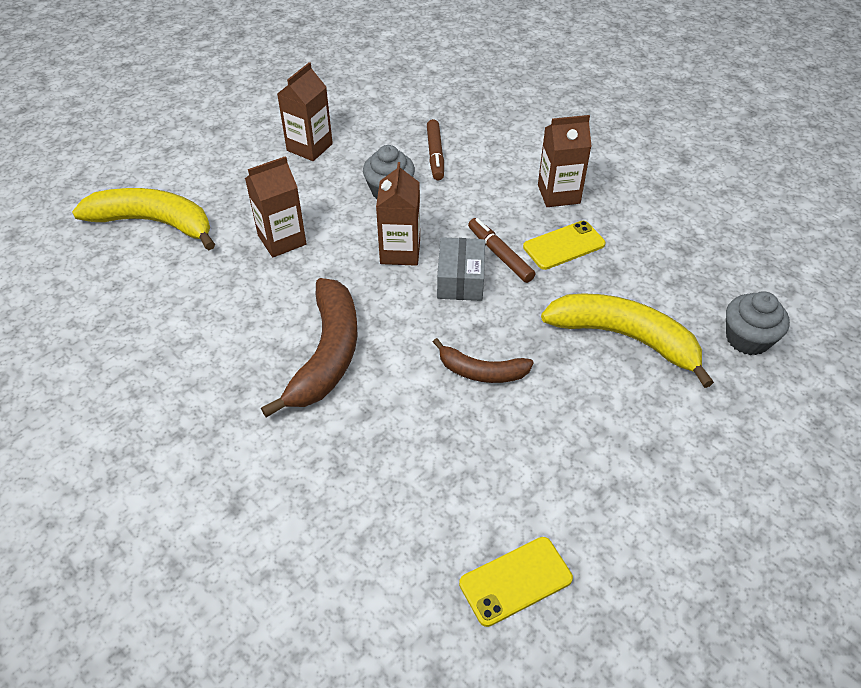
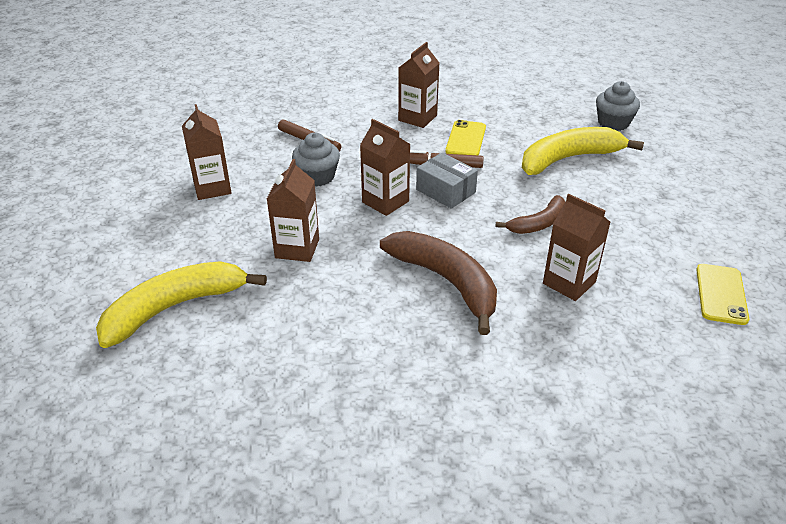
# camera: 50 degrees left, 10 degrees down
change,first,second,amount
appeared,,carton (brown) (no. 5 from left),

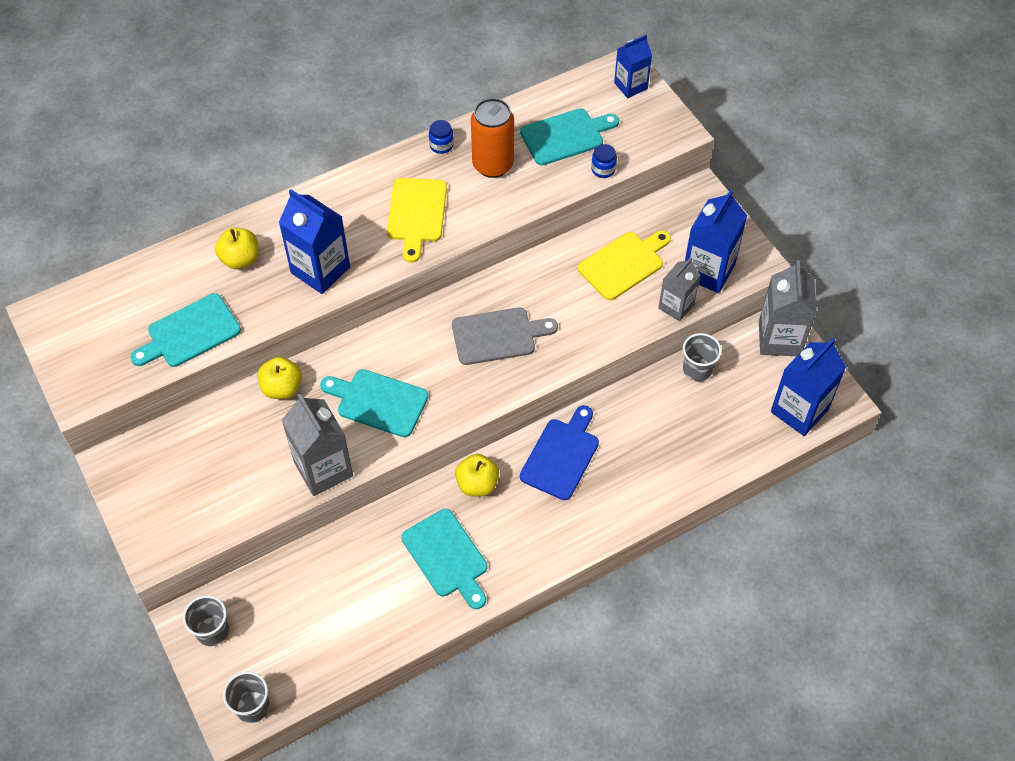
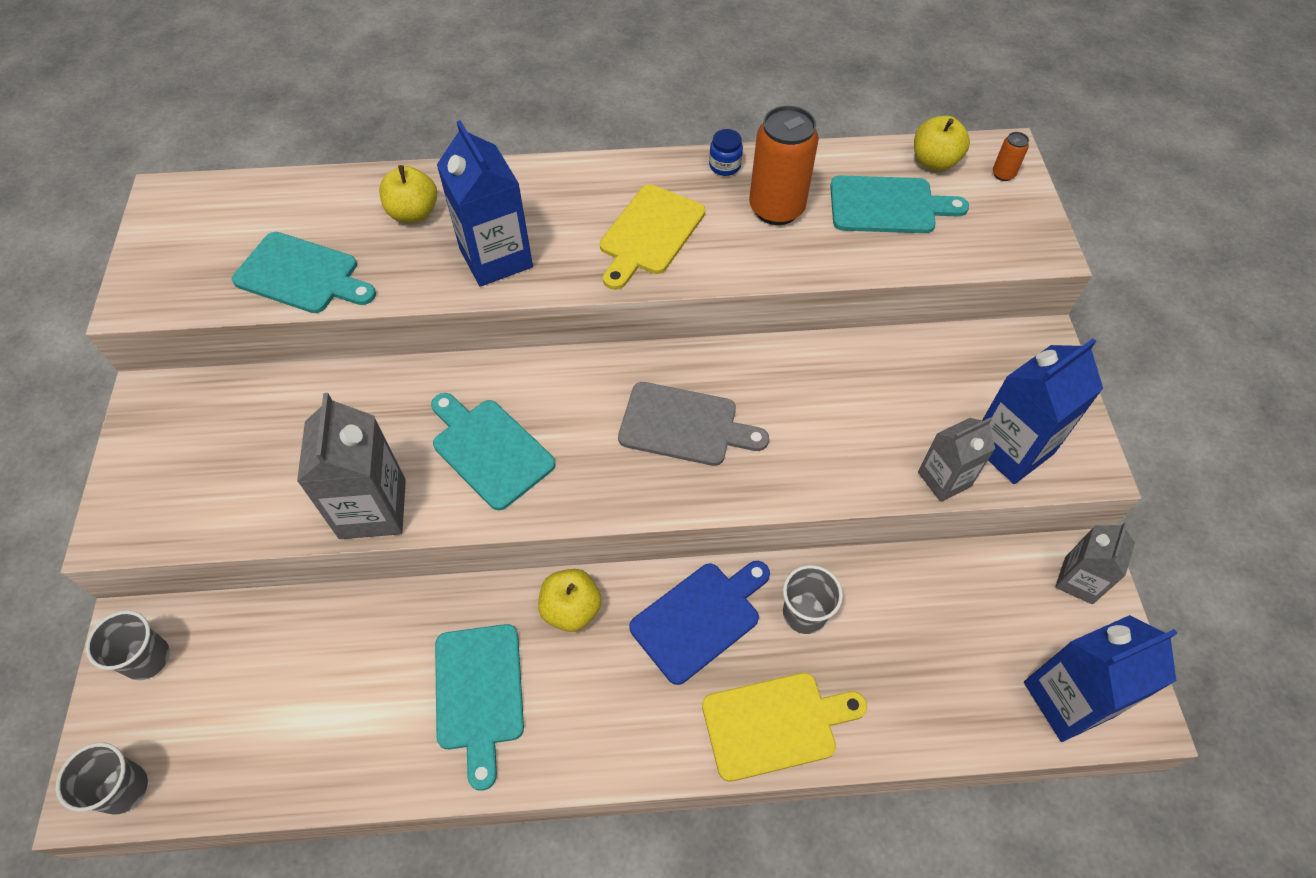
# camera: 25 degrees right, 0 degrees up
change,first,second,amount
exchanged,carton (blue) (no. 2 from left),can (orange) (no. 2 from left),
missing,jar (blue) (no. 2 from left),,
relocated,cutting board (yellow) (no. 2 from left),,
size,carton (grey) (no. 3 from left),,x0.63
spun,cutting board (turquoise) (no. 1 from left),,150 degrees counterclockwise
relocated,cup (grey) (no. 3 from left),,
relocated,apple (yellow) (no. 2 from left in the first image),apple (yellow) (no. 3 from left),

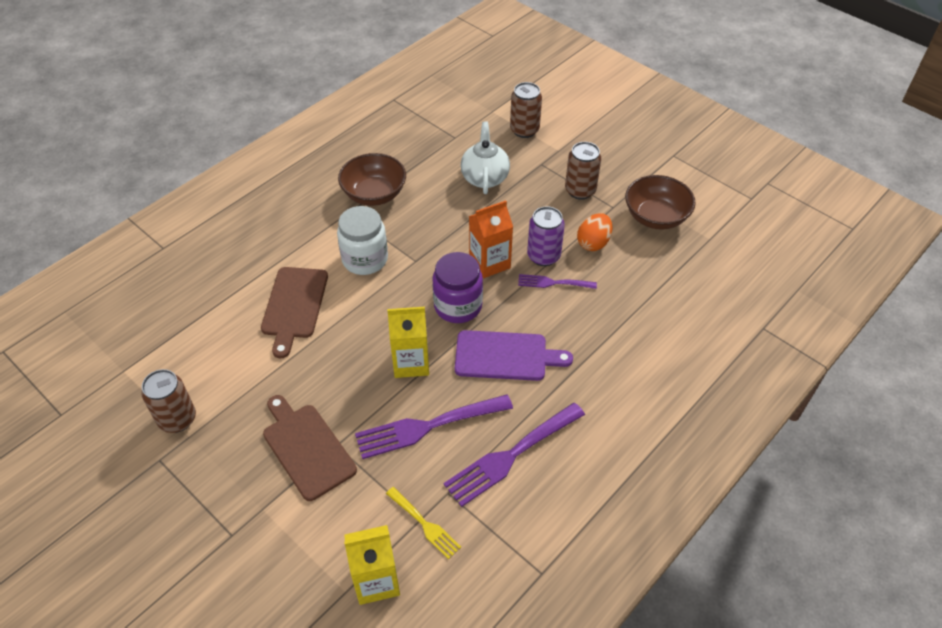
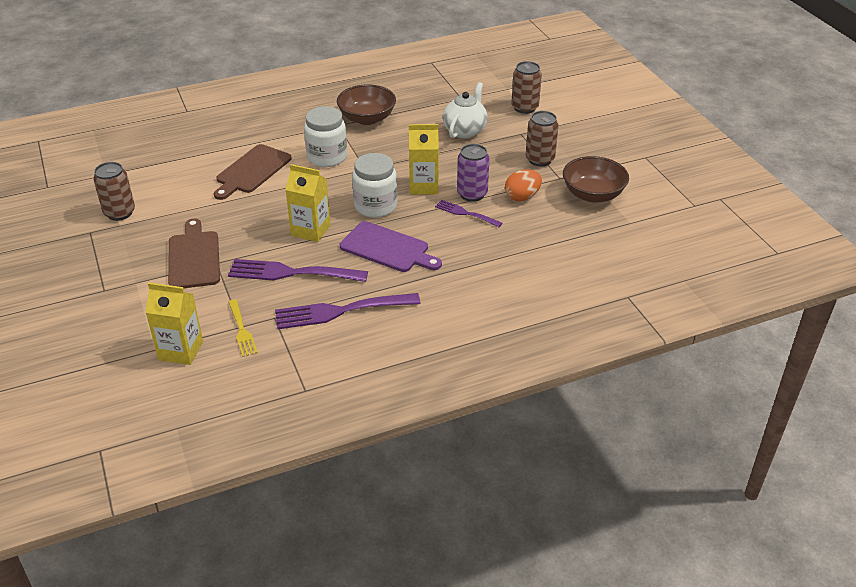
# camera: 25 degrees right, 10 degrees down
change,first,second,amount
colour,carton (orange),carton (yellow) (no. 3 from left),
colour,jar (purple),jar (white) (no. 2 from left),

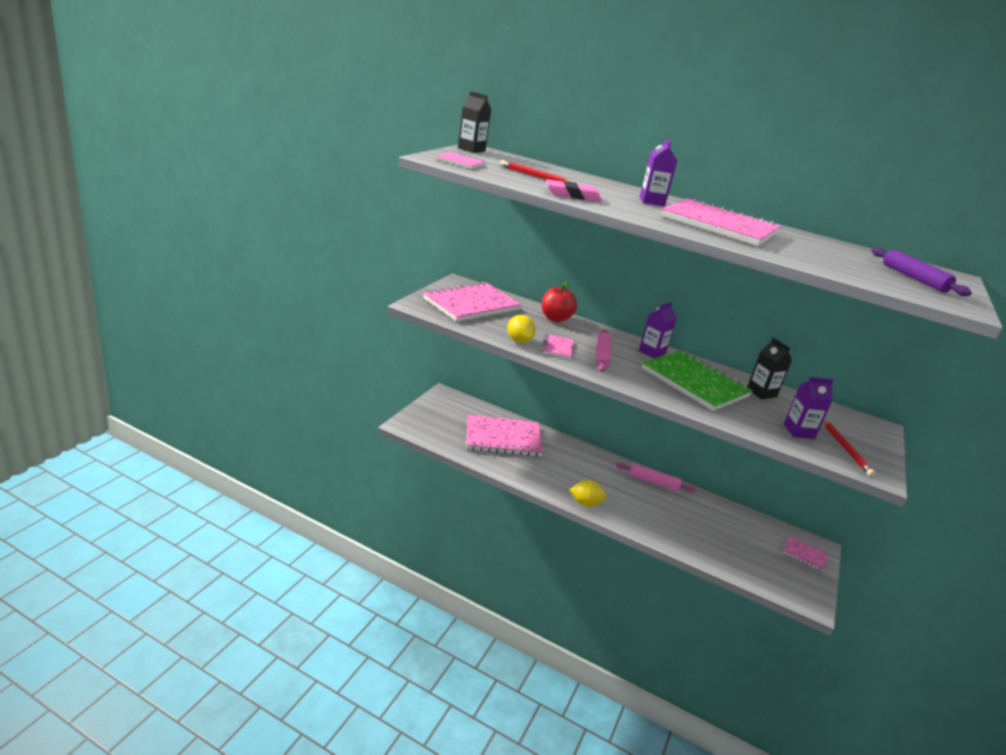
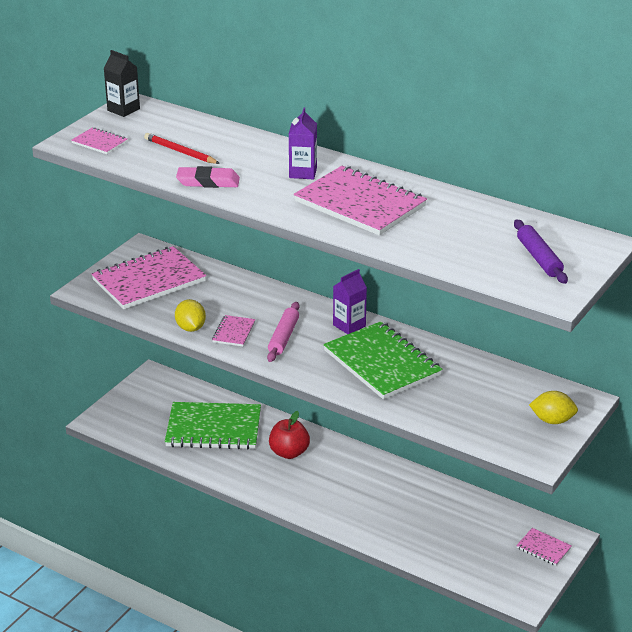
# camera: 10 degrees right, 5 degrees up
change,first,second,amount
relocated,apple (red),,
missing,carton (black) (no. 2 from left),,
missing,carton (purple) (no. 3 from left),,
colour,notebook (pink) (no. 3 from left),notebook (green) (no. 1 from left),
missing,pencil (red) (no. 2 from left),,
missing,rolling pin (pink) (no. 2 from left),,
relocated,lemon (yellow) (no. 2 from left),,

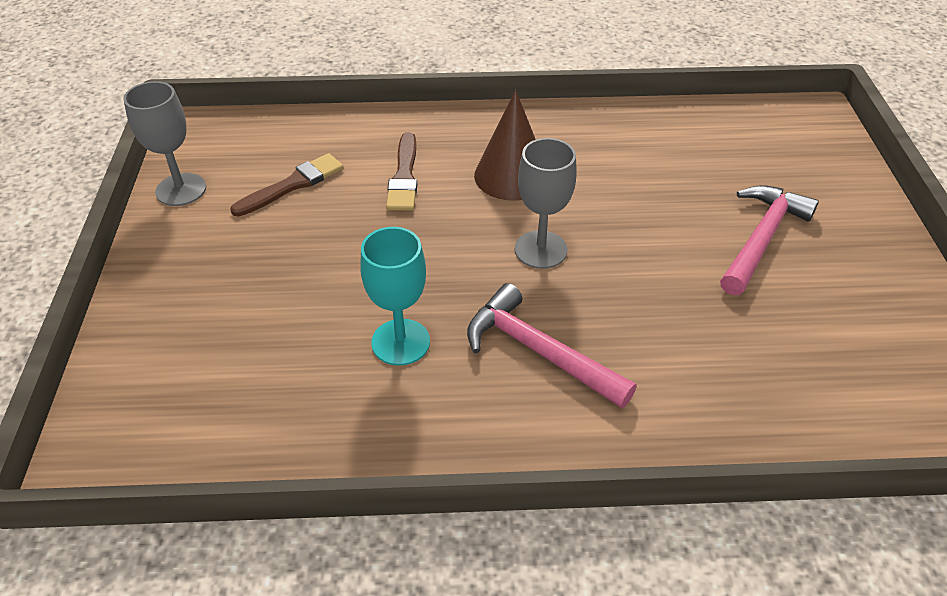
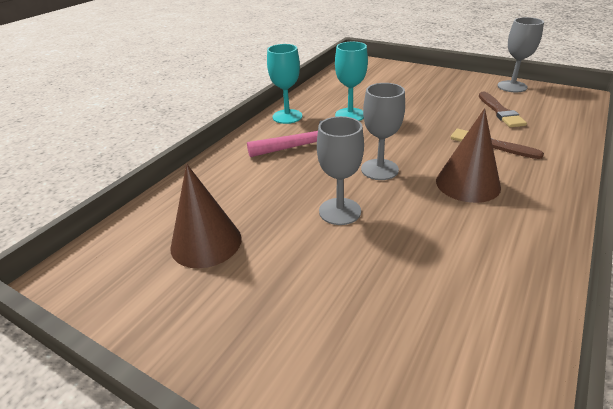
# camera: 125 degrees right, 10 degrees down
change,first,second,amount
missing,hammer (pink) (no. 2 from left),,
appeared,,goblet (turquoise) (no. 1 from left),
appeared,,goblet (grey) (no. 1 from left),
appeared,,cone (brown) (no. 1 from left),

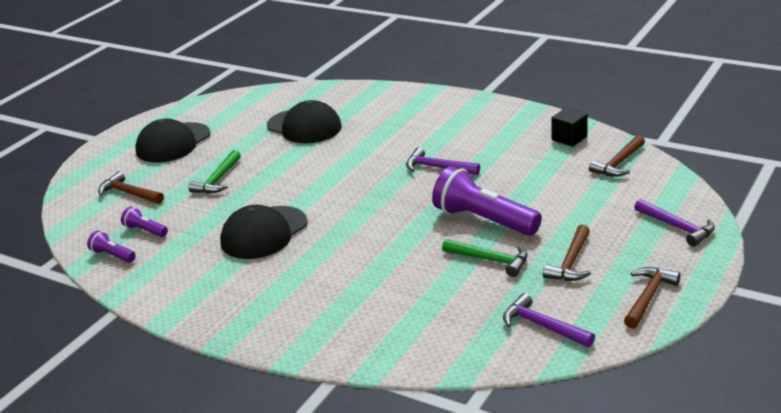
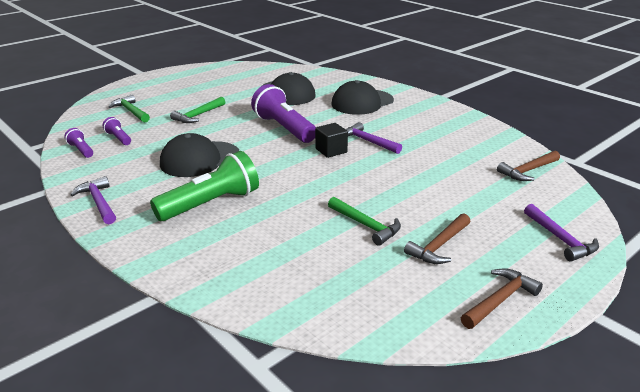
# camera: 15 degrees right, 0 degrees up
change,first,second,amount
relocated,cube (black),,
relocated,cap (black) (no. 1 from left in the first image),cap (black) (no. 3 from left),
relocated,flashlight (purple) (no. 3 from left),,
colour,hammer (brown) (no. 1 from left),hammer (green) (no. 1 from left),
relocated,hammer (purple) (no. 2 from left in the first image),hammer (purple) (no. 1 from left),
appeared,,flashlight (green),

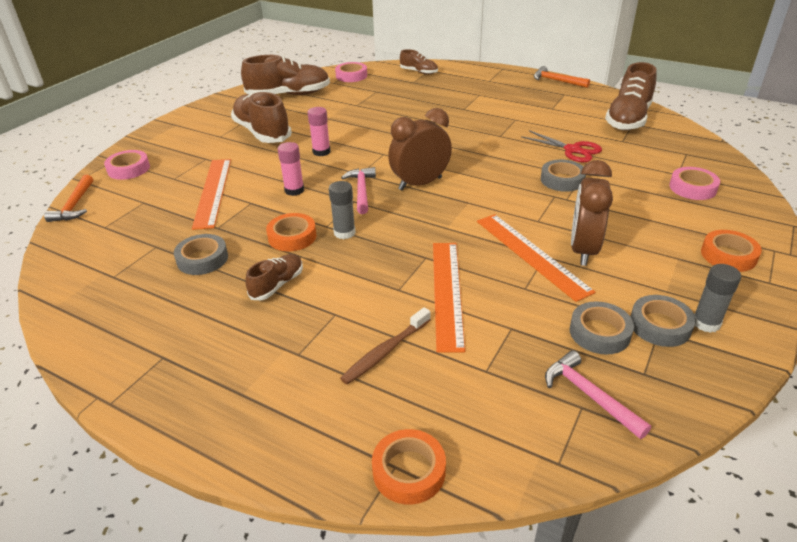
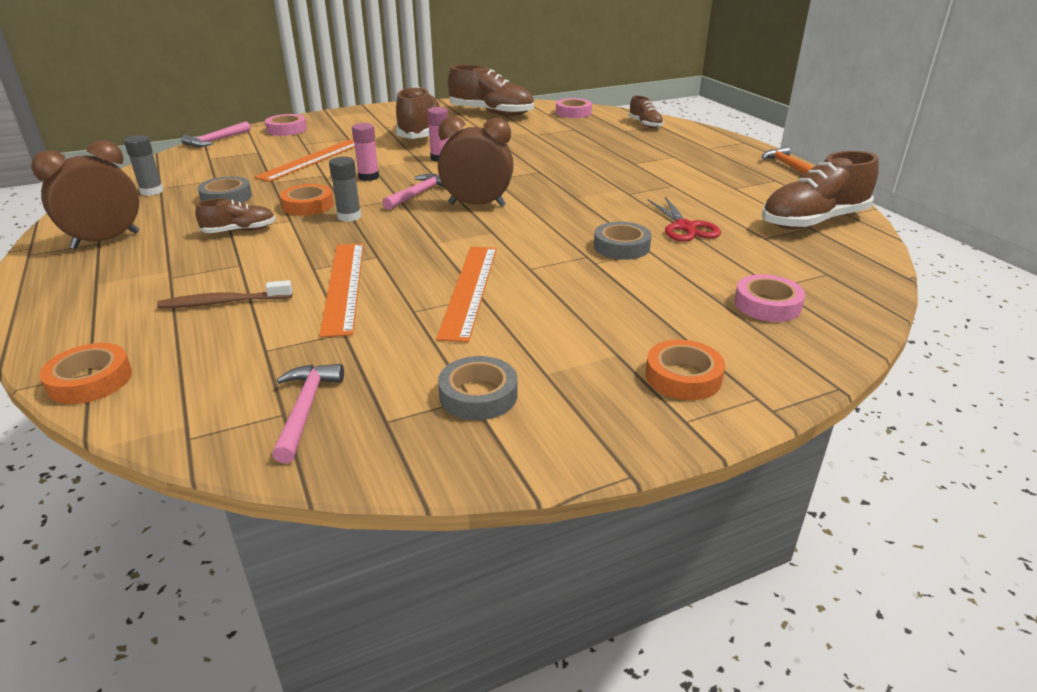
# camera: 35 degrees right, 5 degrees down
change,first,second,amount
relocated,clock (brown) (no. 2 from left in the first image),clock (brown) (no. 1 from left),
colour,hammer (orange) (no. 1 from left),hammer (pink) (no. 1 from left),
spun,ruler (orange) (no. 2 from left),,45 degrees counterclockwise
relocated,glue stick (grey) (no. 2 from left in the first image),glue stick (grey) (no. 1 from left),
missing,tape (grey) (no. 3 from left),,

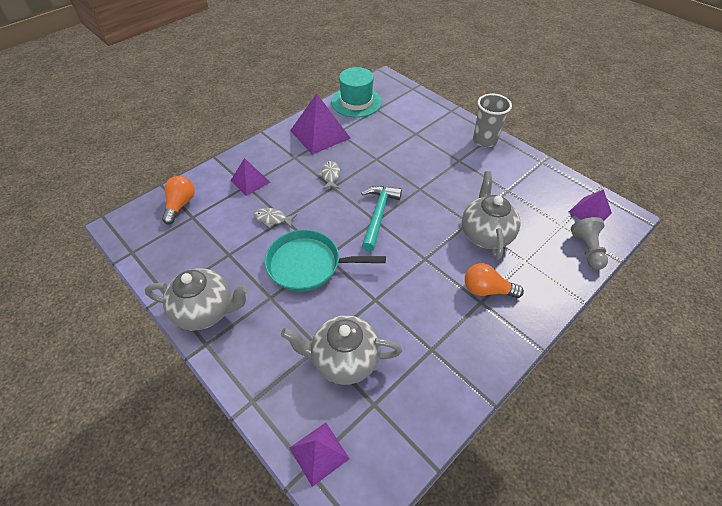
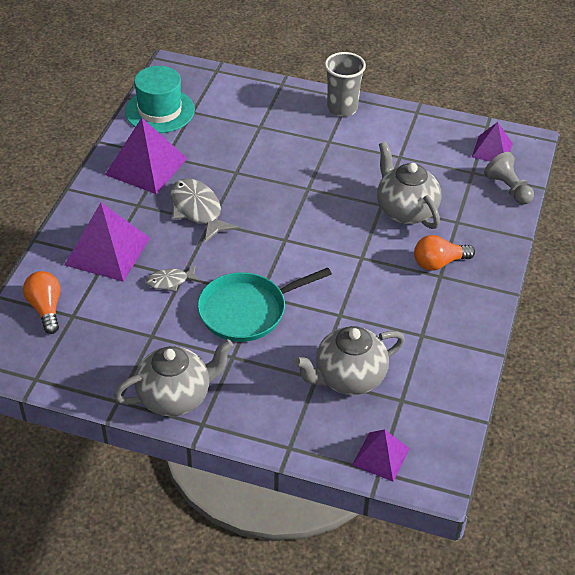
# camera: 30 degrees left, 5 degrees down
change,first,second,amount
size,pyramid (purple) (no. 1 from left),,x1.69
size,fish (grey) (no. 2 from left),,x1.78
missing,hammer (turquoise),,

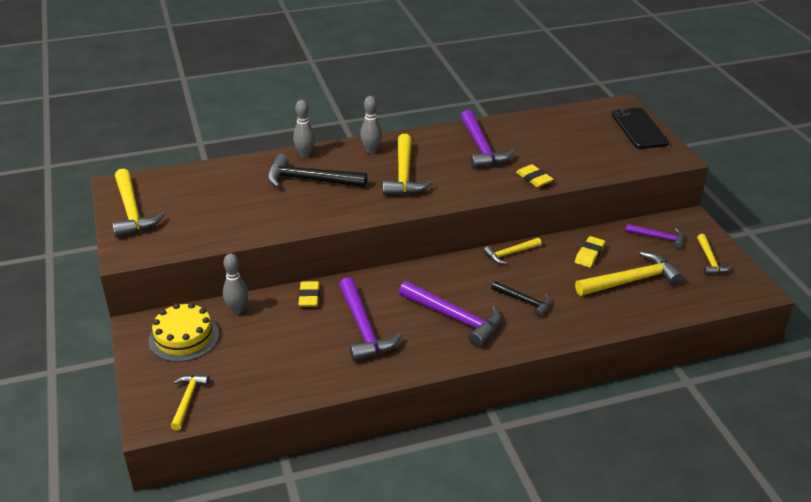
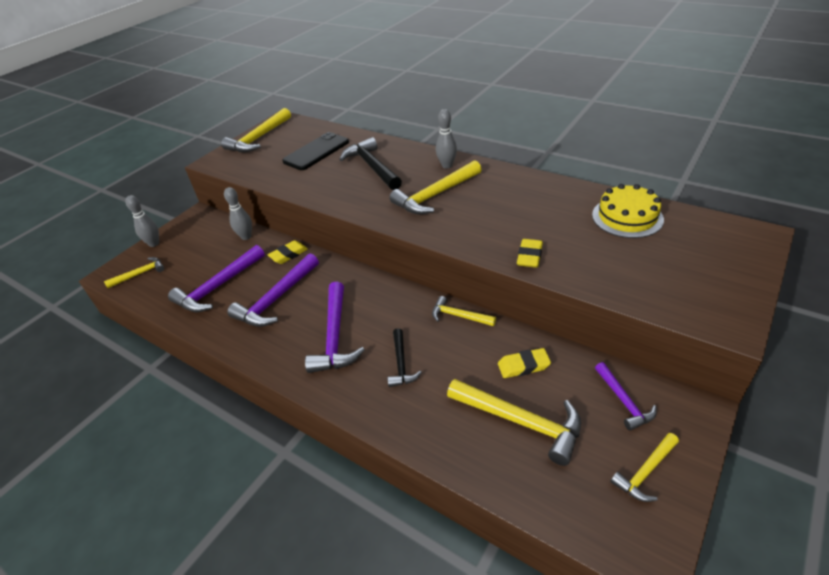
# camera: 55 degrees right, 5 degrees up
change,first,second,amount
relocated,bowling pin (grey) (no. 2 from left in the first image),bowling pin (grey) (no. 1 from left),
relocated,phone (black),,
relocated,hammer (purple) (no. 3 from left in the first image),hammer (purple) (no. 1 from left),
relocated,cake (yellow),,

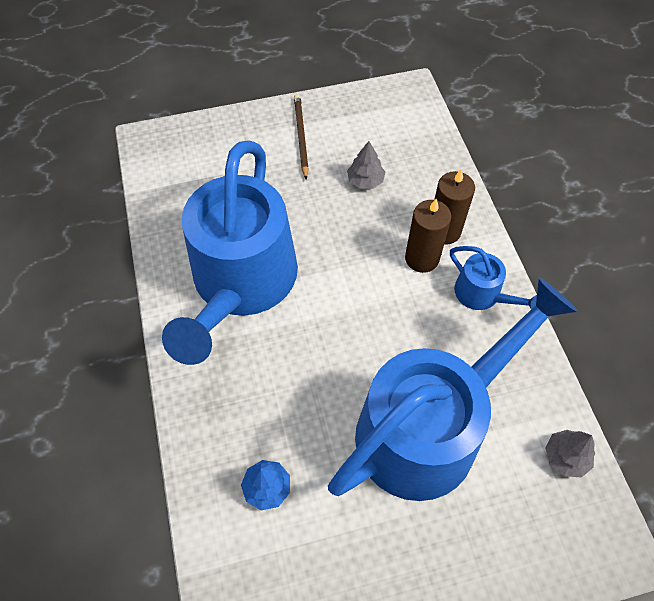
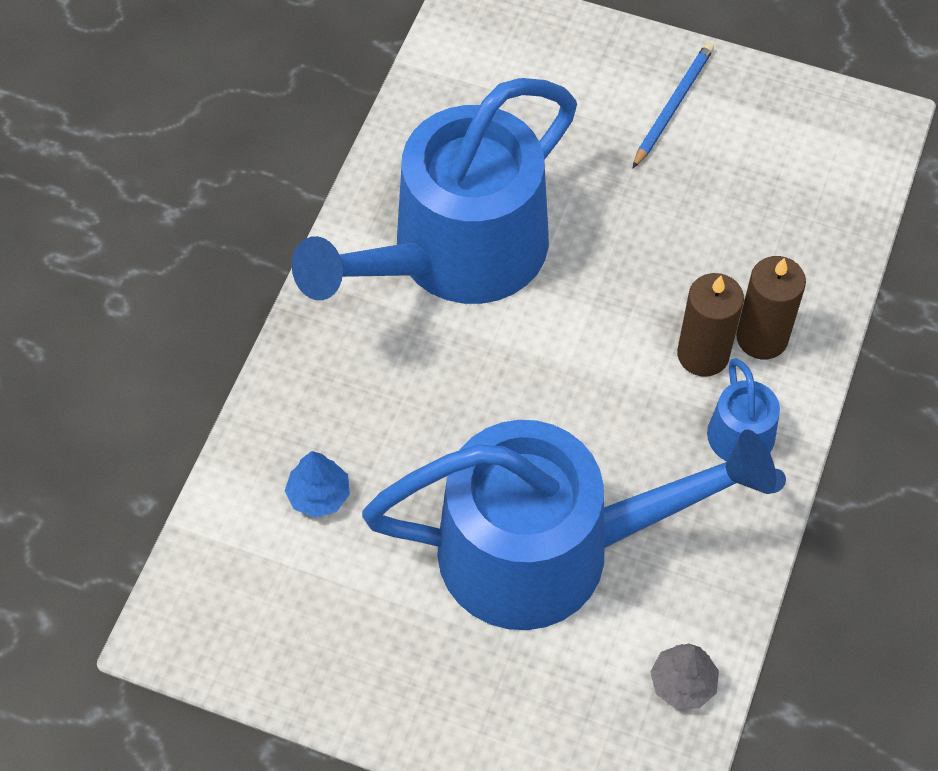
# camera: 35 degrees right, 0 degrees up
change,first,second,amount
colour,pencil (brown),pencil (blue),
missing,tree (grey) (no. 1 from left),,

